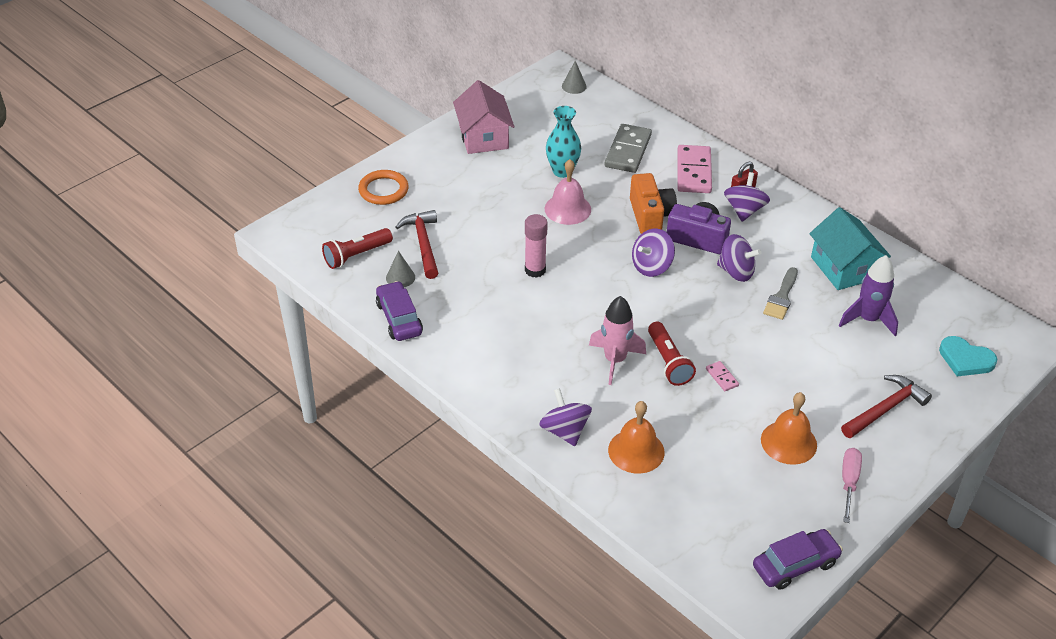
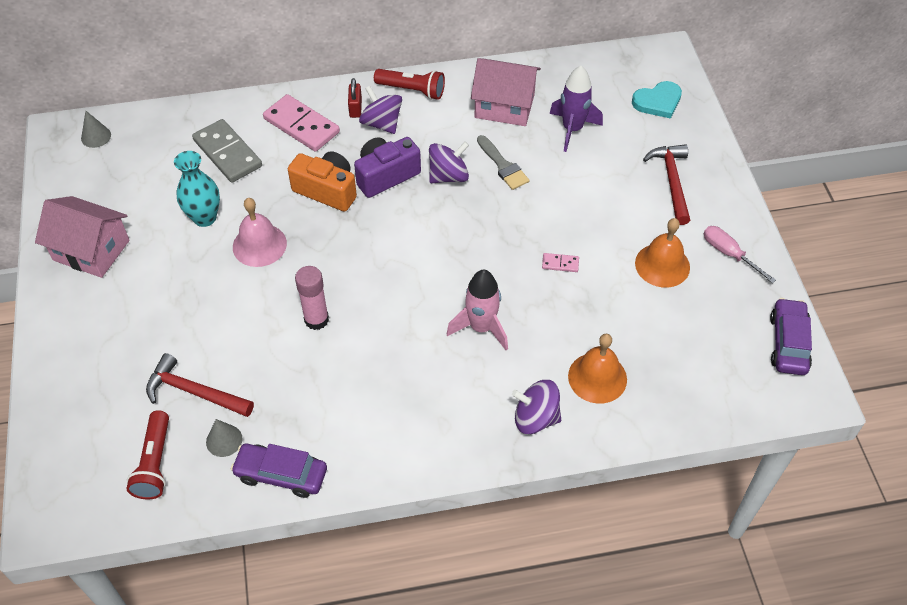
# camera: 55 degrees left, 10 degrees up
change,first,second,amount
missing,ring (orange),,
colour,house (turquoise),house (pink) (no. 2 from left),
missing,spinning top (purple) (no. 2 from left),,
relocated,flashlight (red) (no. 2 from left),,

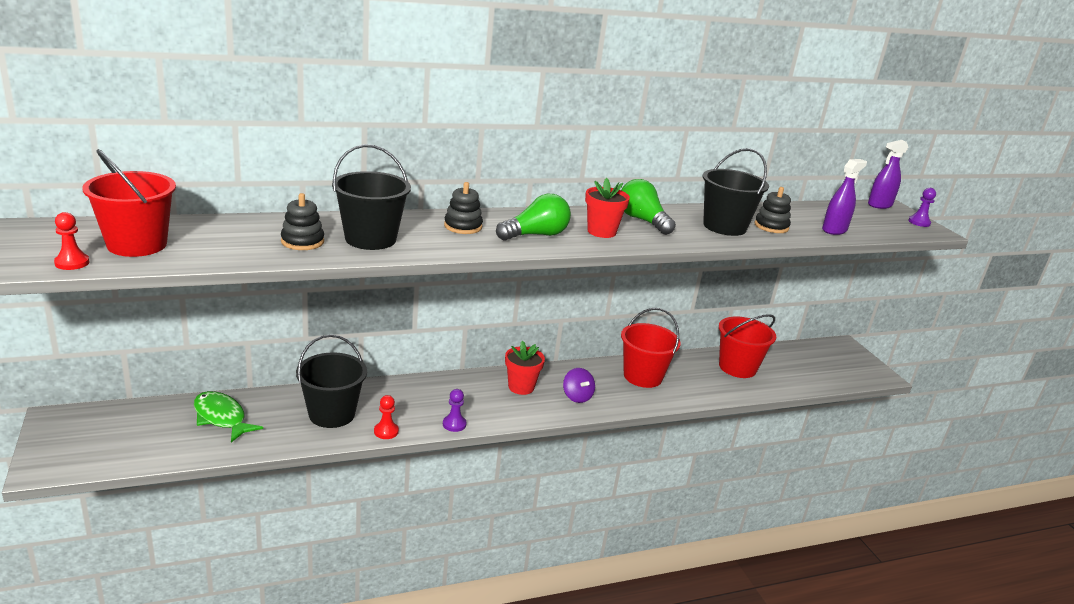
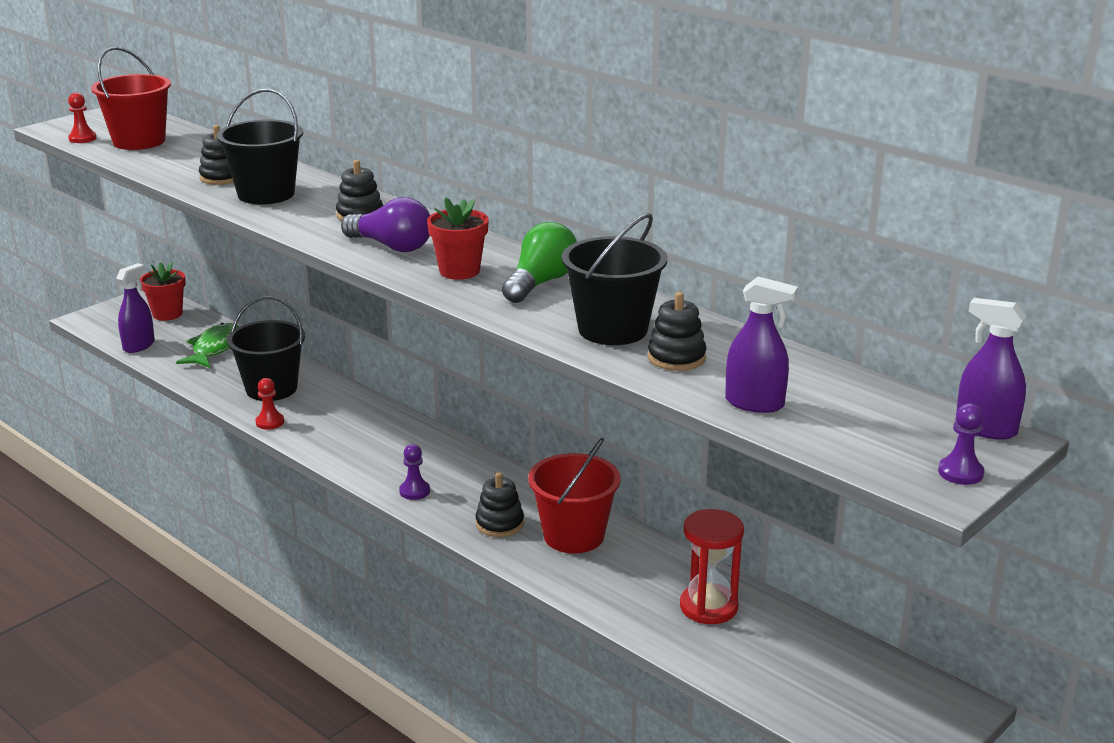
# camera: 65 degrees right, 0 degrees up
change,first,second,amount
colour,light bulb (green) (no. 1 from left),light bulb (purple),
exchanged,bucket (red) (no. 3 from left),hourglass (red),
relocated,flower pot (red) (no. 1 from left),,
missing,spinning top (purple),,
relocated,pawn (purple) (no. 1 from left),,
appeared,,spray bottle (purple) (no. 1 from left),
appeared,,stacking toy (black) (no. 3 from left),

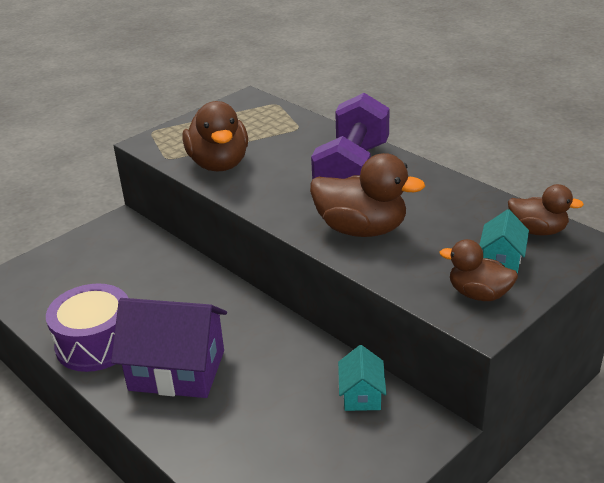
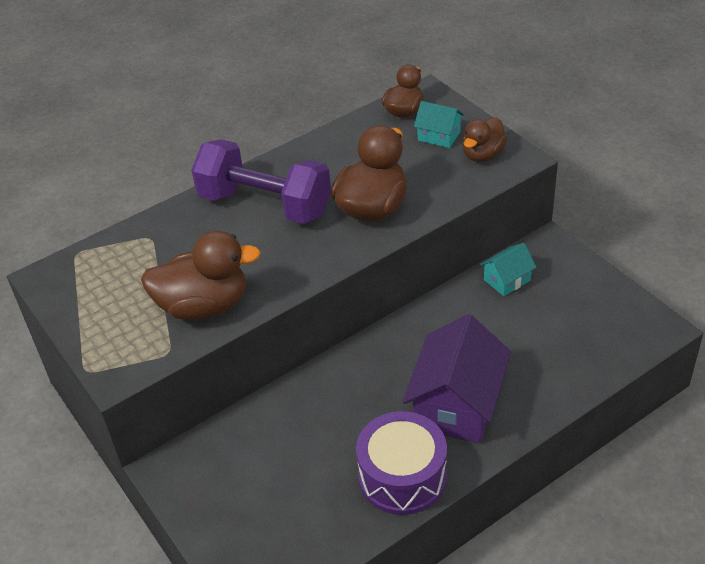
# camera: 80 degrees left, 10 degrees up
change,first,second,amount
spun,house (turquoise) (no. 1 from left in the first image),house (turquoise) (no. 2 from left),45 degrees counterclockwise

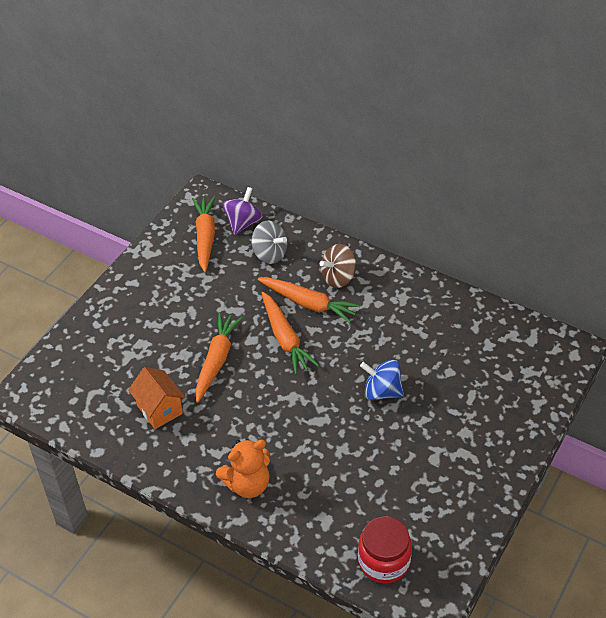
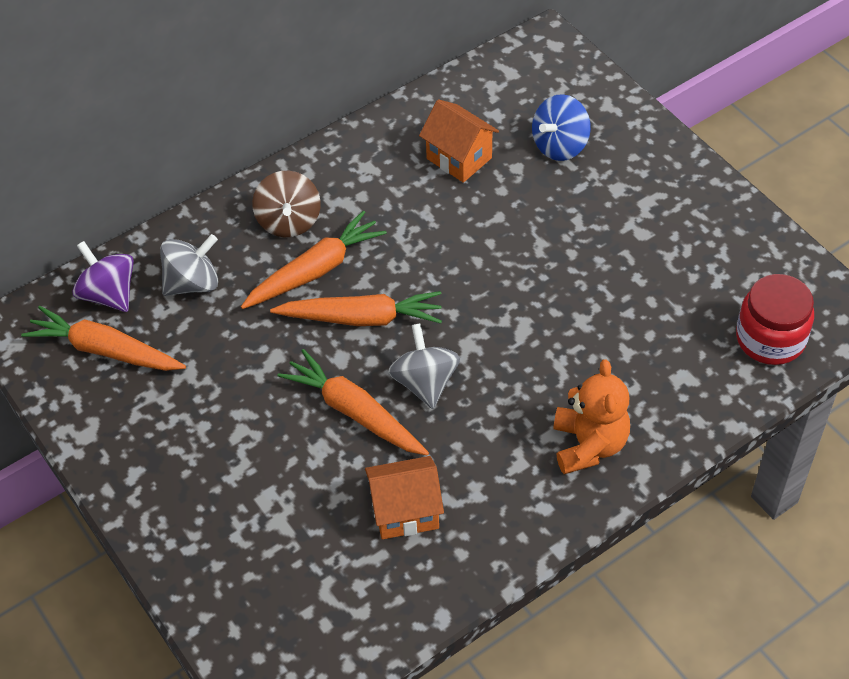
# camera: 65 degrees left, 5 degrees up
change,first,second,amount
relocated,spinning top (blue),,
appeared,,house (orange) (no. 2 from left),
appeared,,spinning top (grey) (no. 2 from left),

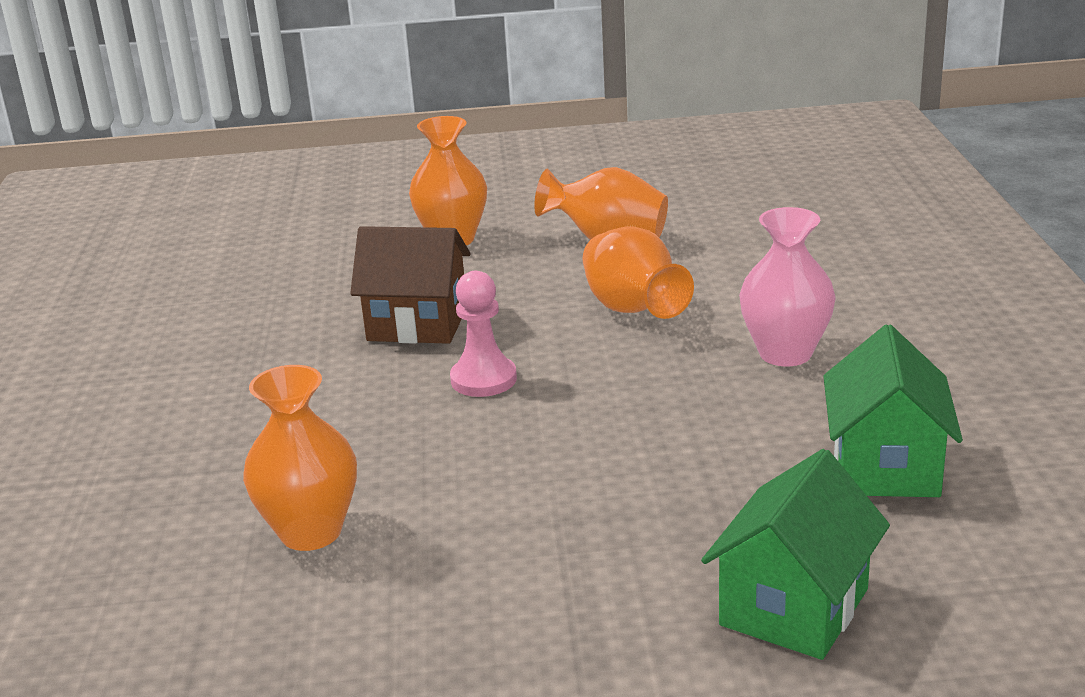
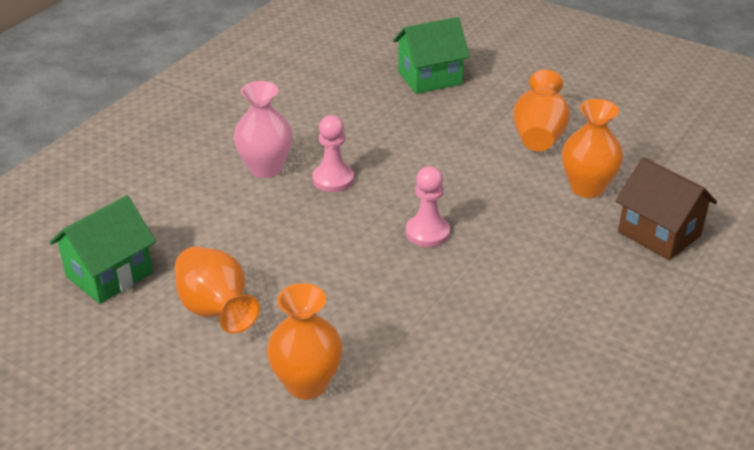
# camera: 145 degrees left, 10 degrees up
change,first,second,amount
relocated,house (brown),,
relocated,vase (orange) (no. 4 from left in the first image),vase (orange) (no. 3 from left),
relocated,house (green) (no. 2 from left in the first image),house (green) (no. 1 from left),
appeared,,pawn (pink) (no. 1 from left),

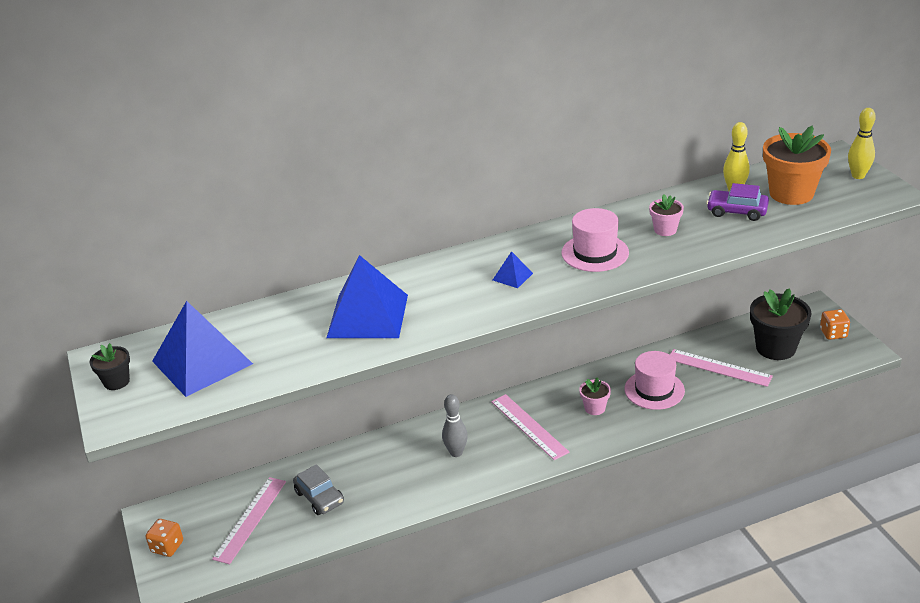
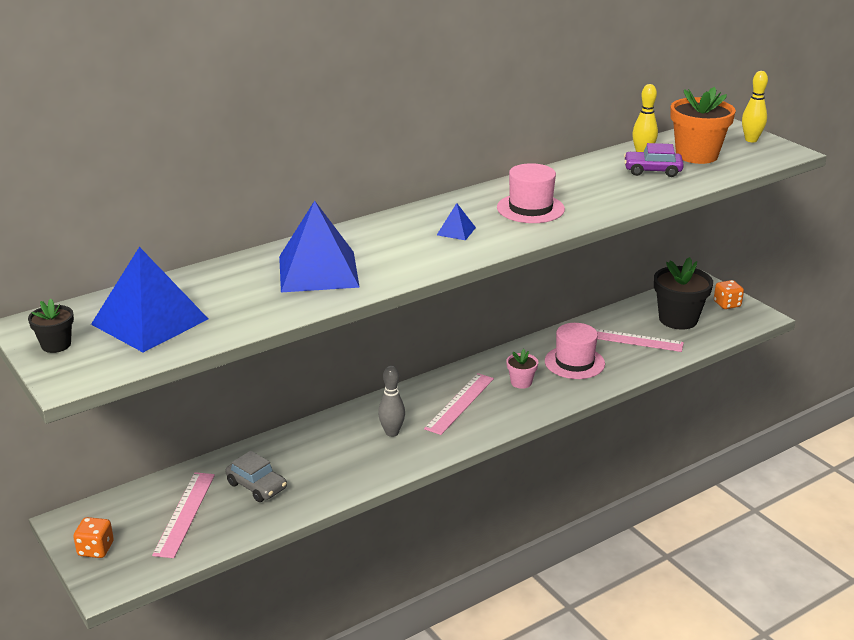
# camera: 15 degrees left, 5 degrees down
change,first,second,amount
missing,flower pot (pink) (no. 2 from left),,
spun,ruler (pink) (no. 2 from left),,75 degrees clockwise

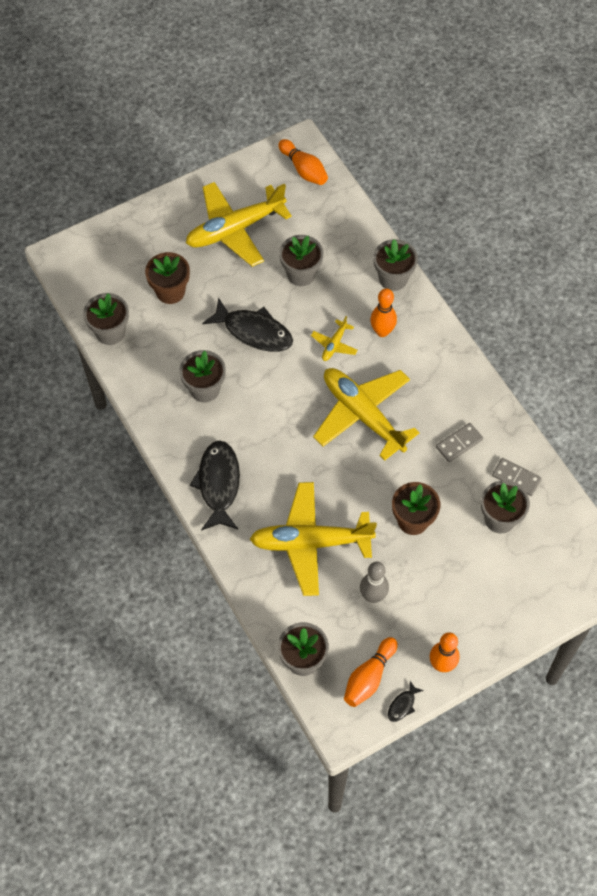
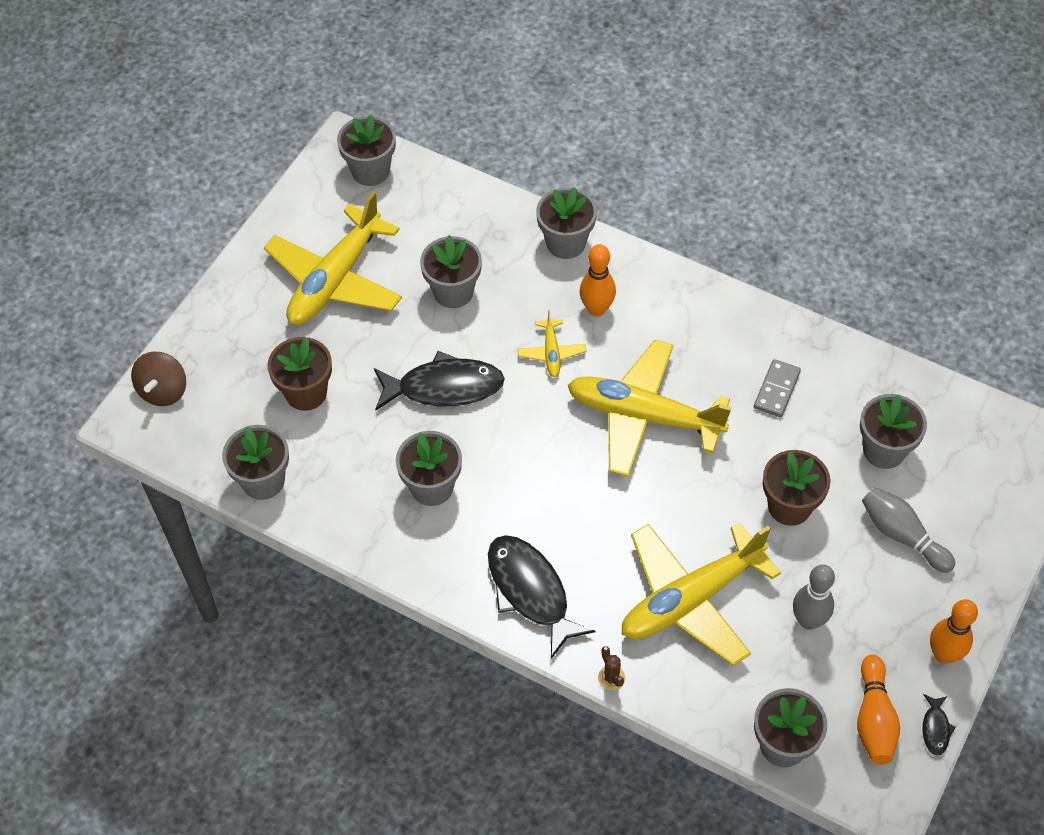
# camera: 30 degrees left, 5 degrees down
change,first,second,amount
exchanged,bowling pin (orange) (no. 1 from left),flower pot (grey) (no. 2 from left),
missing,domino (grey) (no. 2 from left),,
appeared,,spinning top (brown),
appeared,,bowling pin (grey) (no. 2 from left),
appeared,,cactus (brown),

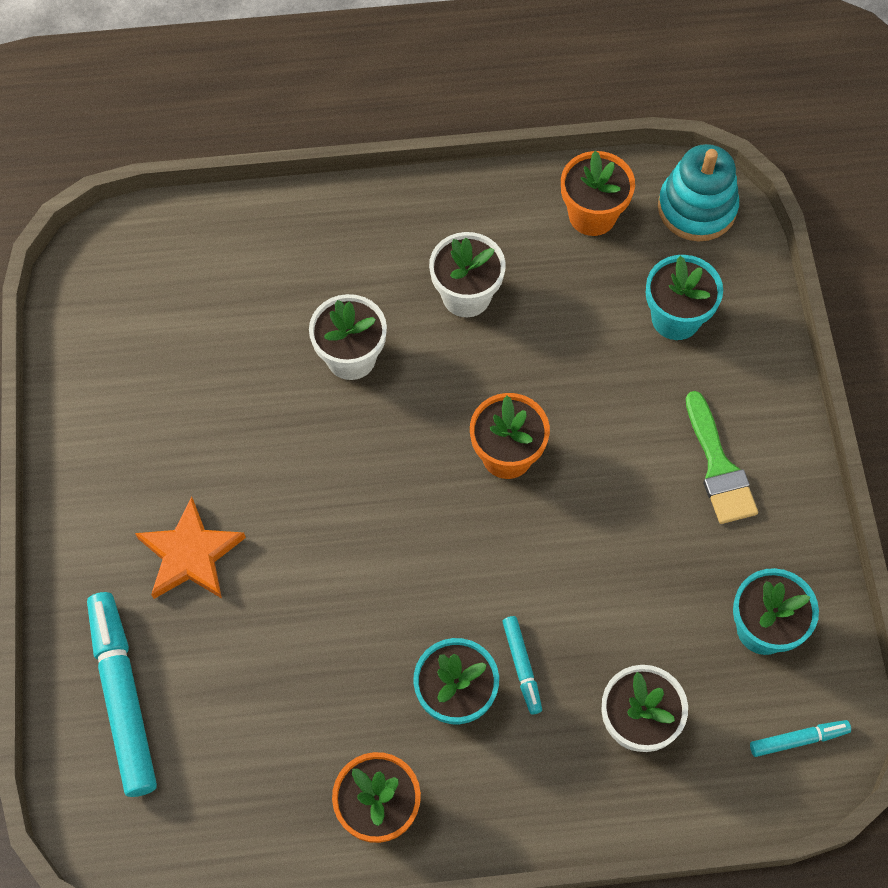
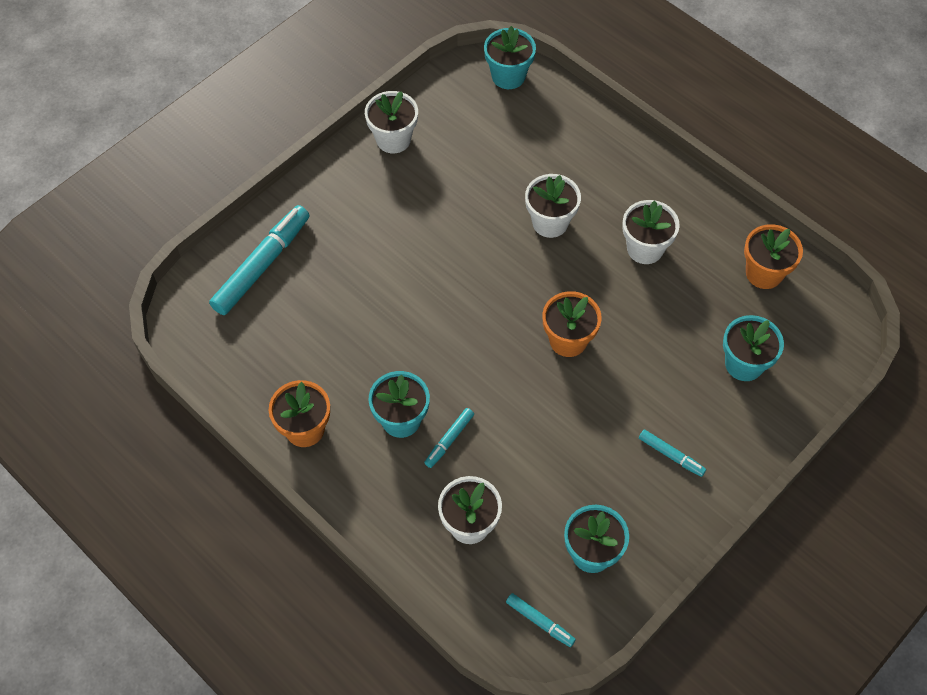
# camera: 50 degrees right, 5 degrees down
change,first,second,amount
missing,stacking toy (turquoise),,
exchanged,brush (green),marker (turquoise) (no. 4 from left),
missing,star (orange),,
appeared,,flower pot (turquoise) (no. 2 from left),
appeared,,flower pot (white) (no. 1 from left),

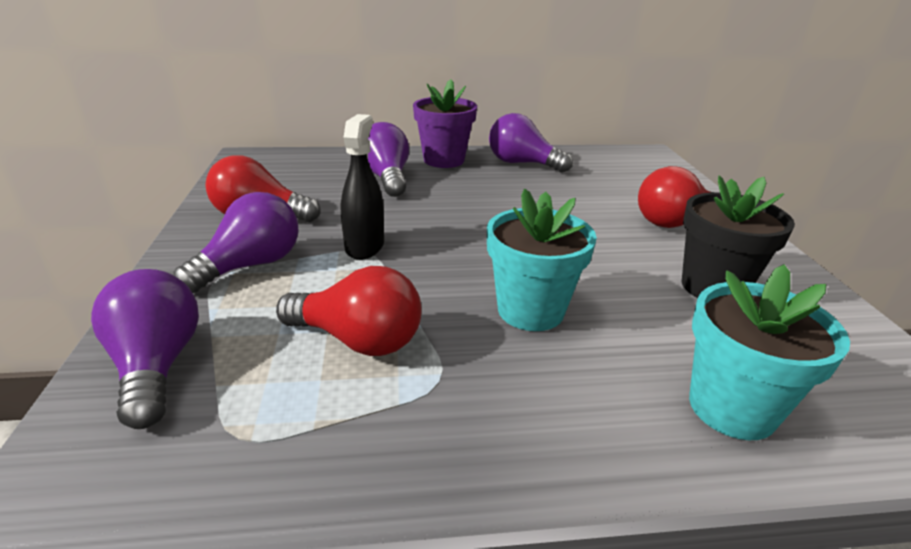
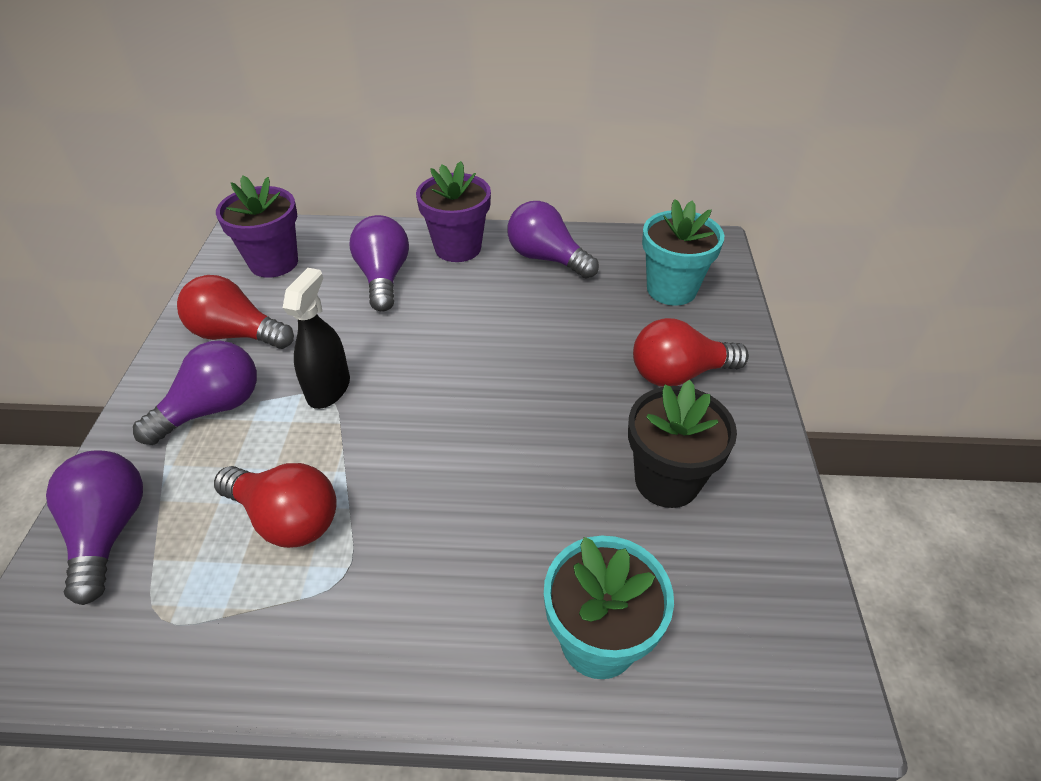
# camera: 10 degrees right, 15 degrees up
change,first,second,amount
relocated,flower pot (turquoise) (no. 1 from left in the first image),flower pot (turquoise) (no. 2 from left),
appeared,,flower pot (purple) (no. 1 from left),

